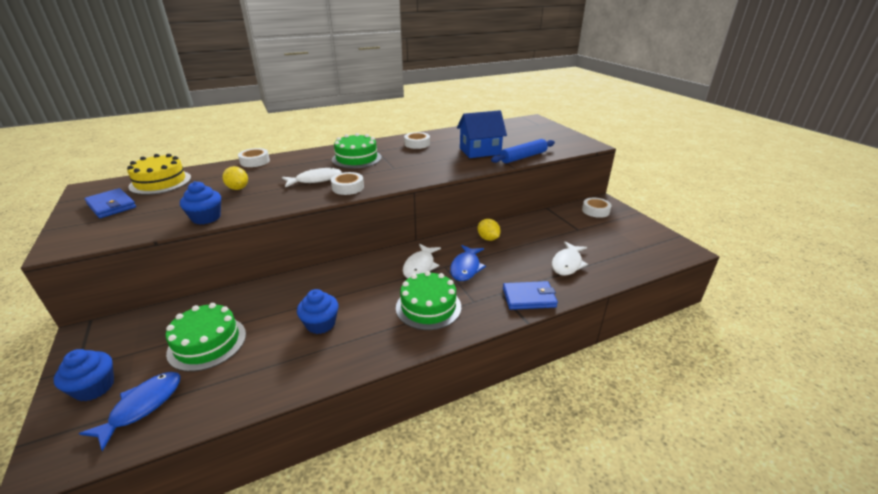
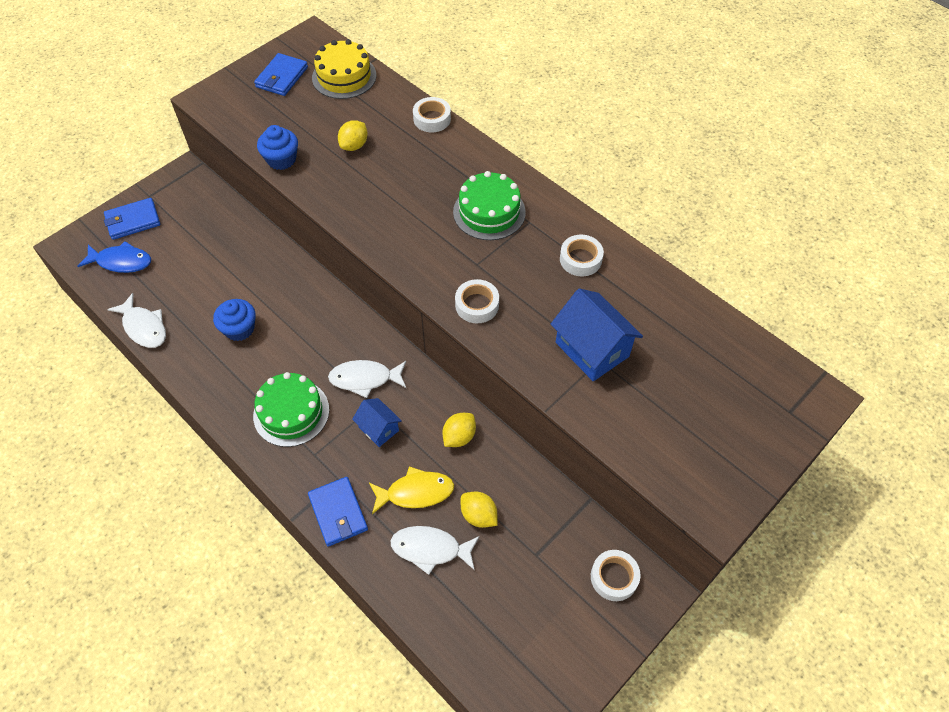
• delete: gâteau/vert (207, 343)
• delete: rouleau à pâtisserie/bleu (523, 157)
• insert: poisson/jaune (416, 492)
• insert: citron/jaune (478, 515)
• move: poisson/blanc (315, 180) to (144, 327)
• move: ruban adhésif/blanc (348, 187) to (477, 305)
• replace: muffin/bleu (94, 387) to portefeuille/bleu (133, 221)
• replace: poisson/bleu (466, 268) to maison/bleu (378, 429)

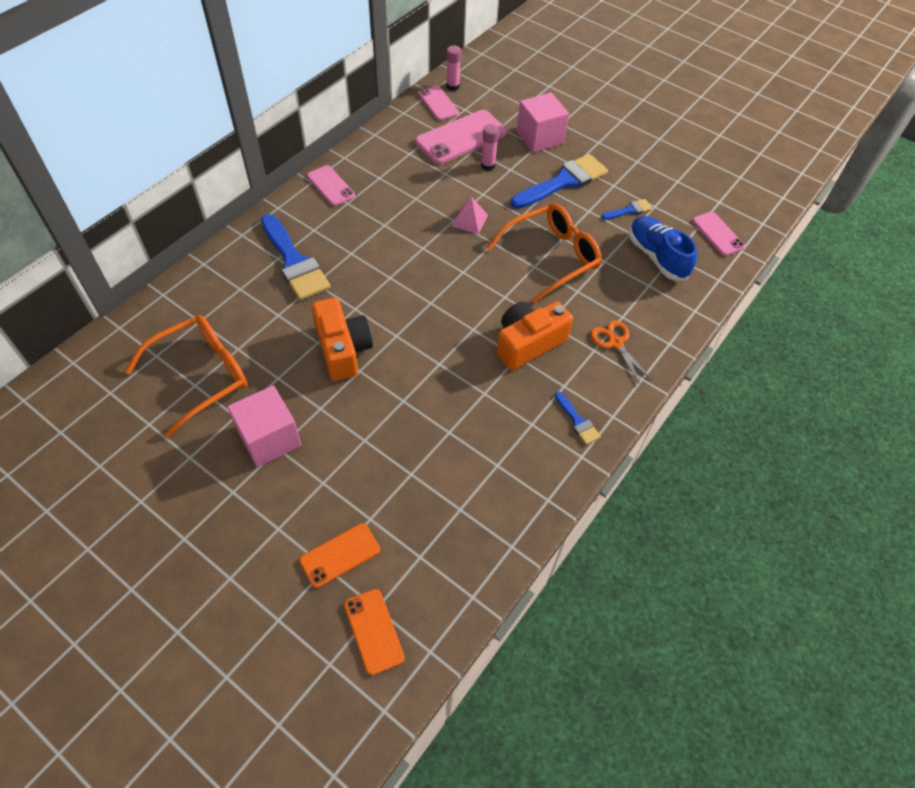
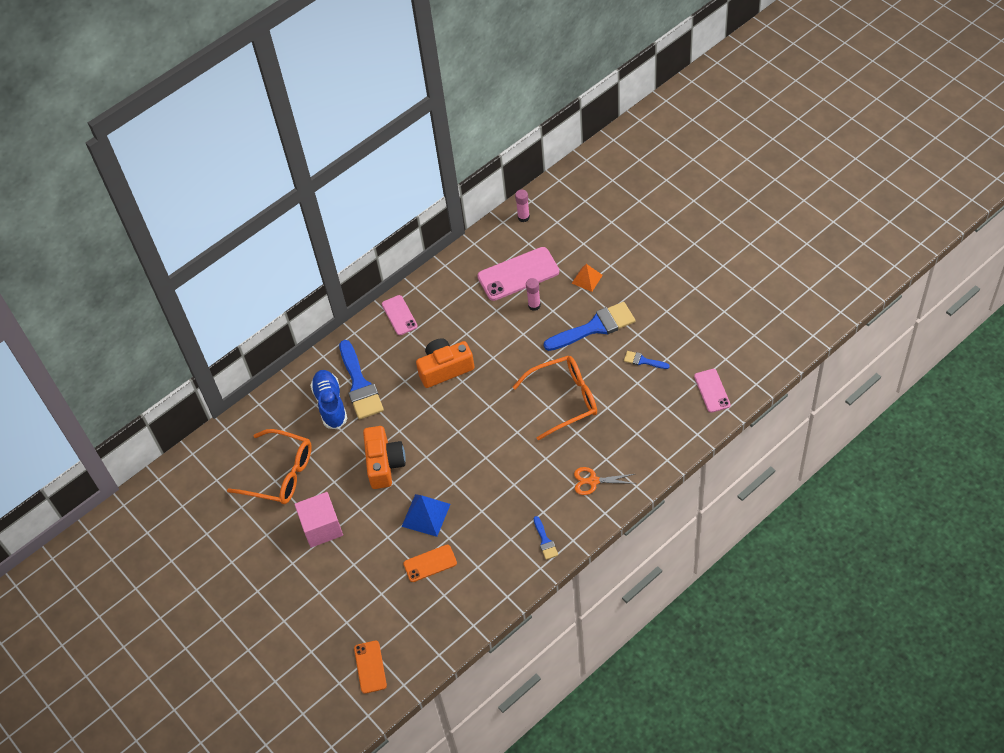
• delete: téléphone/rose (438, 103)
• delete: pyramide/rose (469, 220)
• insert: pyramide/bleu (426, 515)
• move: téléphone/orange (340, 555) to (430, 563)
• move: appareil photo/orange (528, 343) to (445, 369)
• move: chaussure/bleu (657, 256) to (330, 404)
• replace: cube/rose (539, 137) to pyramide/orange (587, 279)
• rotate: lunettes/orange (201, 376) = (280, 474) 45 degrees clockwise
• rotate: ciseaux/orange (615, 343) = (593, 481) 75 degrees counterclockwise
• rotate: pinceau/bleu (629, 210) = (643, 361) 150 degrees counterclockwise

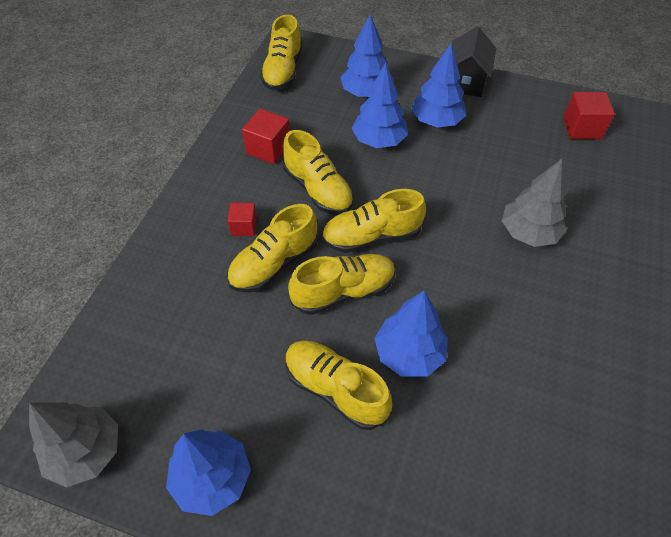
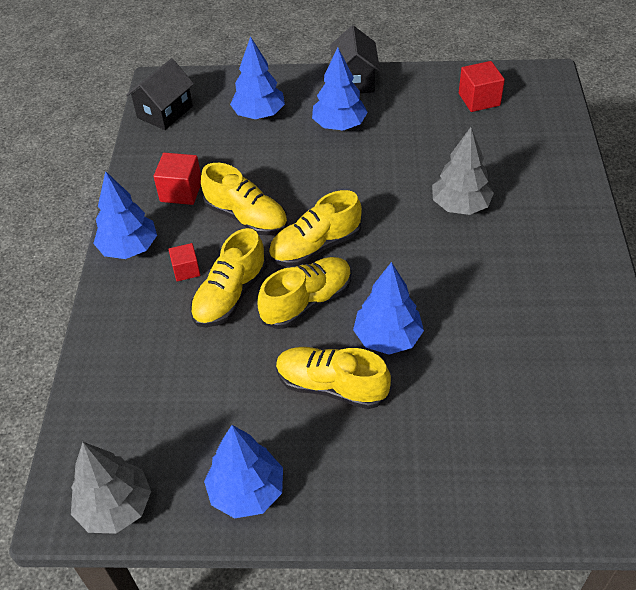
• move: arbre/bleu (379, 141) to (129, 248)
• replace: chaussure/jaune (283, 71) to maison/noir (165, 112)

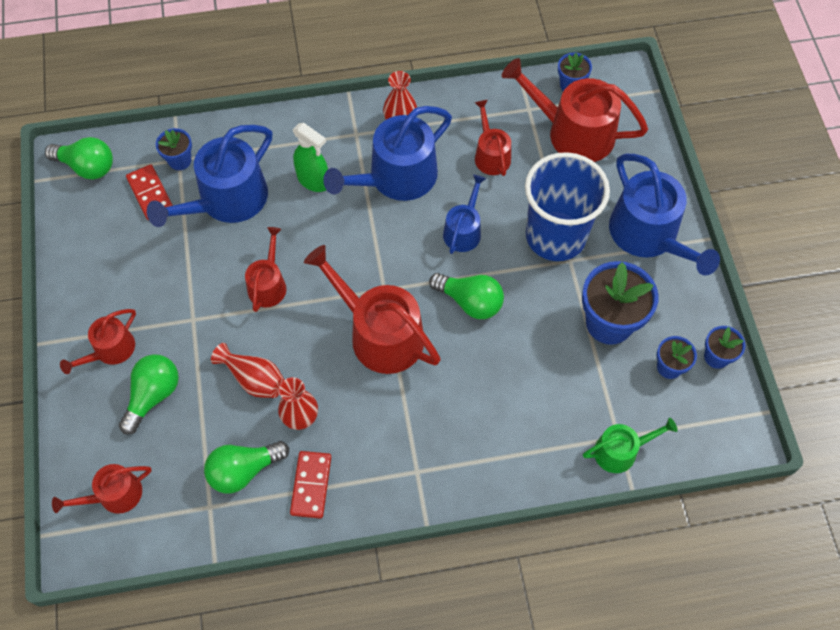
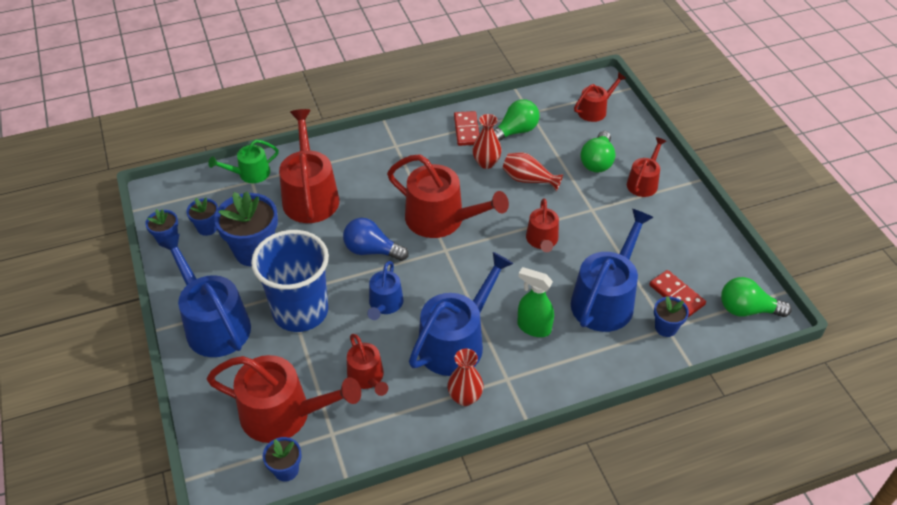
• insert: arrosoir/rouge (310, 195)
• recolor: ampoule/vert (470, 302) to ampoule/bleu (371, 250)

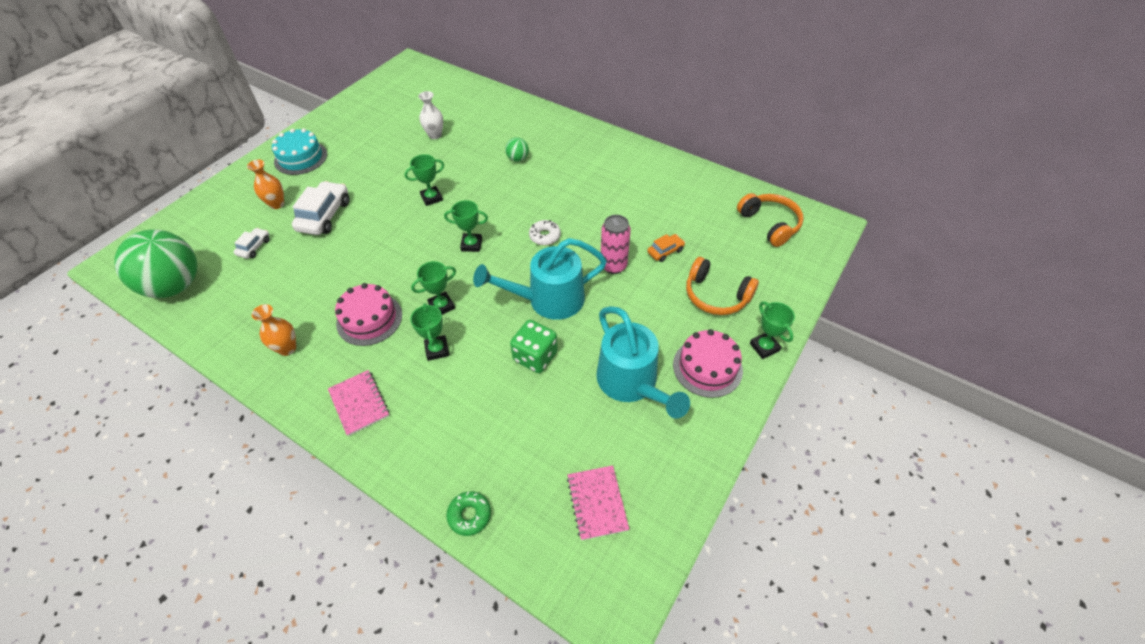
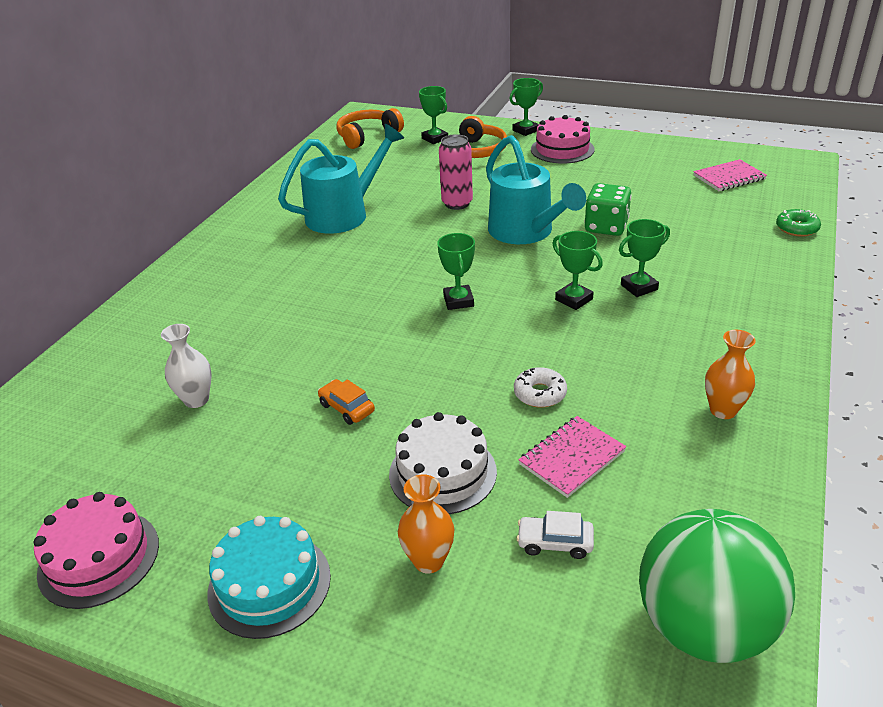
• delete: balle/vert (518, 159)
• move: carnet/rose (359, 403) to (572, 458)
• move: gâteau/rose (369, 319) to (99, 558)
• move: trophée/vert (431, 198) to (435, 138)
• move: beignet/blanc (545, 236) to (540, 393)
• move: arrosoir/turquoise (632, 383) to (344, 214)
• move: voiture/orange (665, 251) to (347, 408)
• replace: voiture/blanc (324, 216) to gâteau/blanc (442, 473)

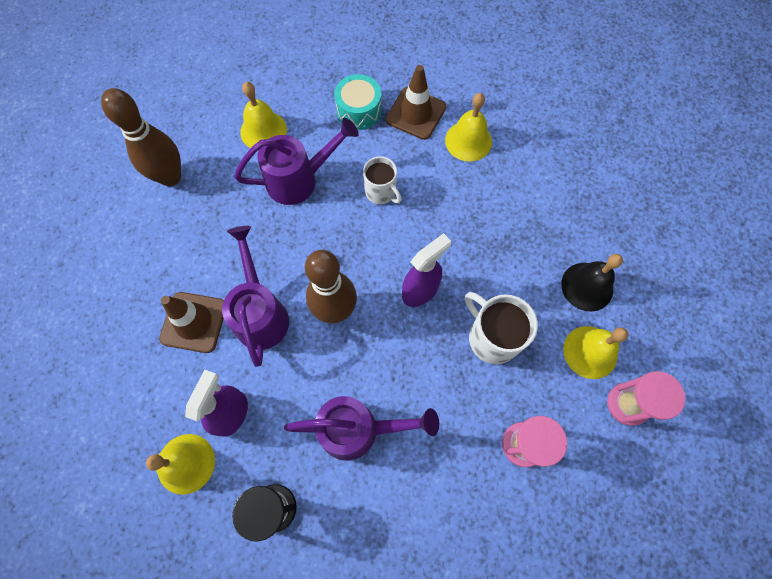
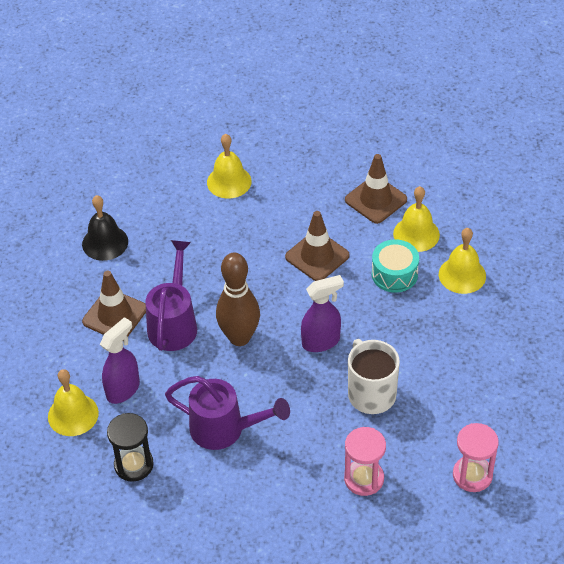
• delete: quille/marron (170, 177)
• delete: arrosoir/violet (299, 180)
• move: tambour/turquoise (359, 110) to (394, 274)
• move: cloche/noir (587, 286) to (105, 242)
• move: cloche/jaune (590, 352) to (462, 275)
• replace: tasse/blanc (381, 192) to cône de chantier/marron (317, 256)

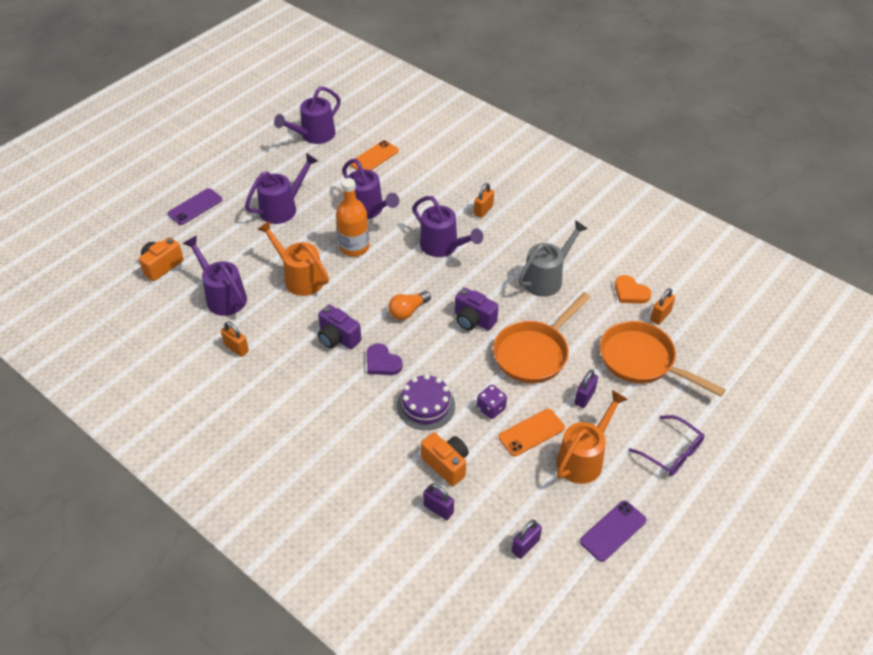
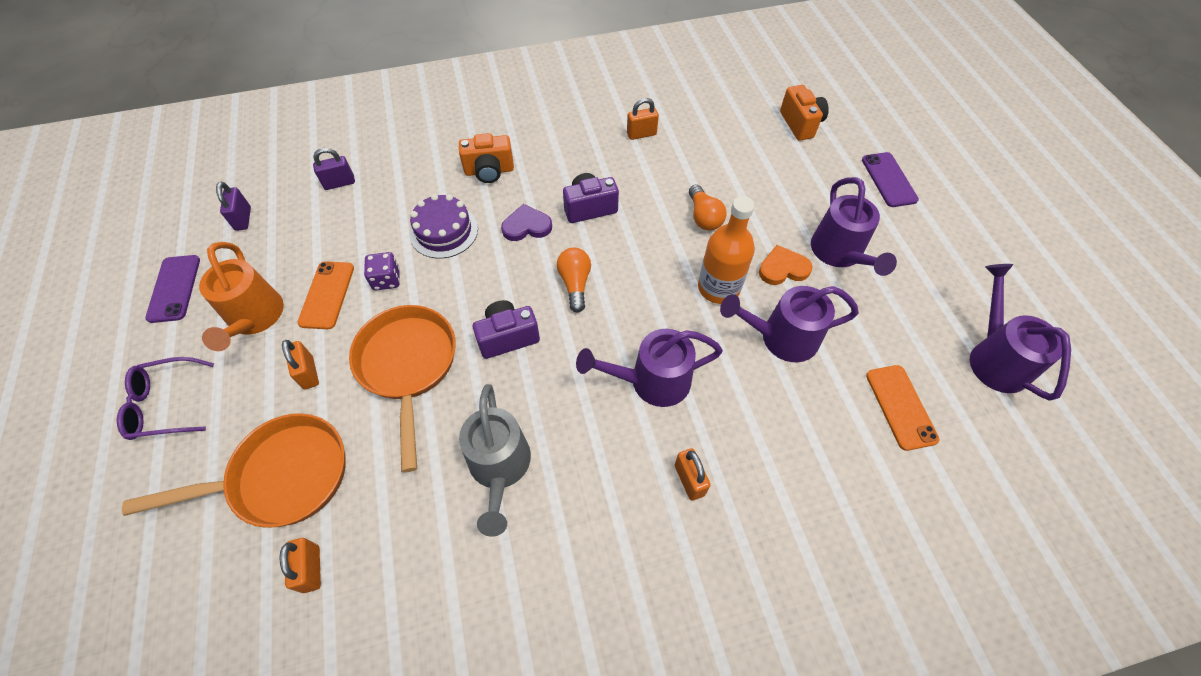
• delete: arrosoir/violet (222, 296)
• move: appareil photo/orange (446, 464) to (489, 171)
• move: cœur/orange (630, 292) to (783, 268)
• replace: arrosoir/orange (299, 277) to ampoule/orange (703, 217)
• recolor: cadenas/violet (584, 397) to cadenas/orange (309, 373)

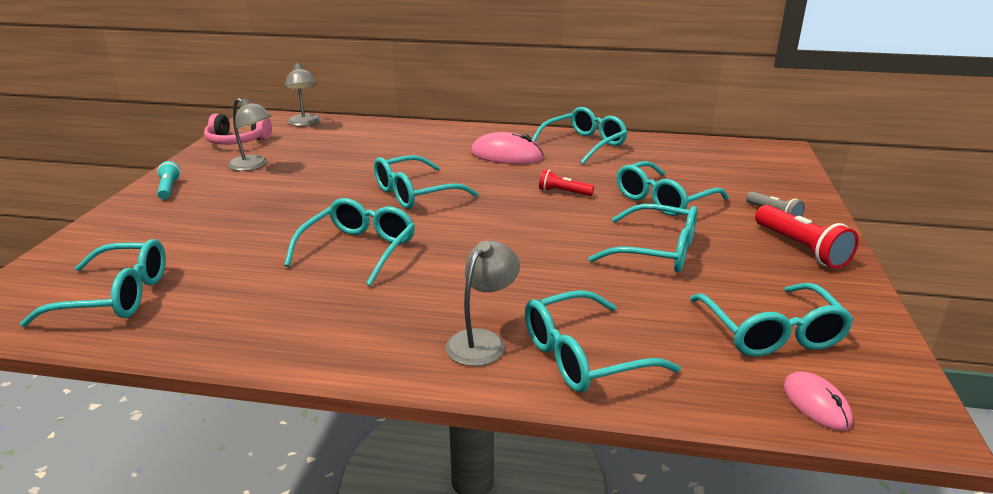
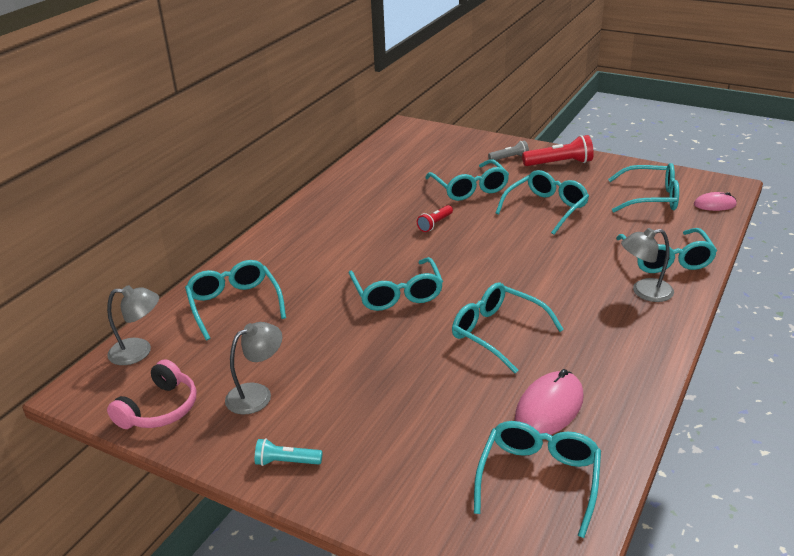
• move: souris/rose (506, 155) to (549, 408)
• move: lunettes/turquoise (584, 144) to (234, 304)
• rotate: lampe/gris (482, 341) = (644, 292) 60 degrees counterclockwise

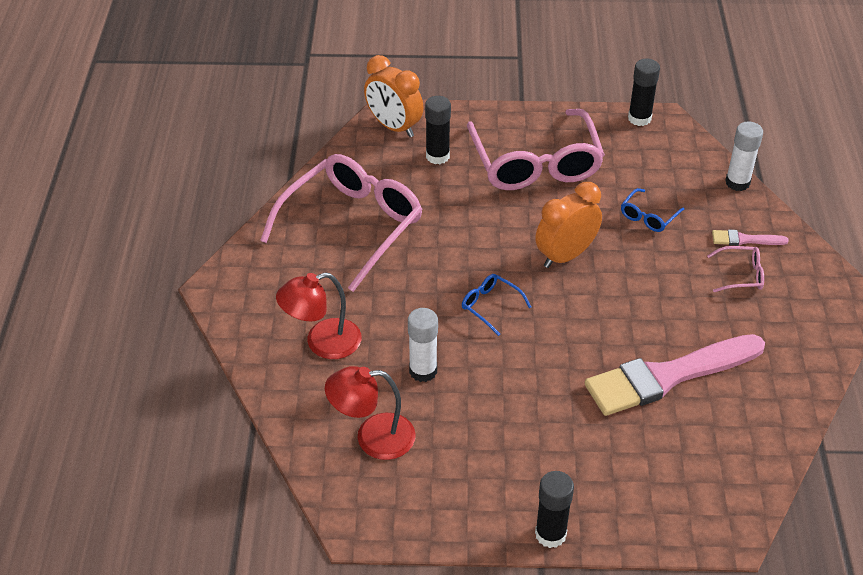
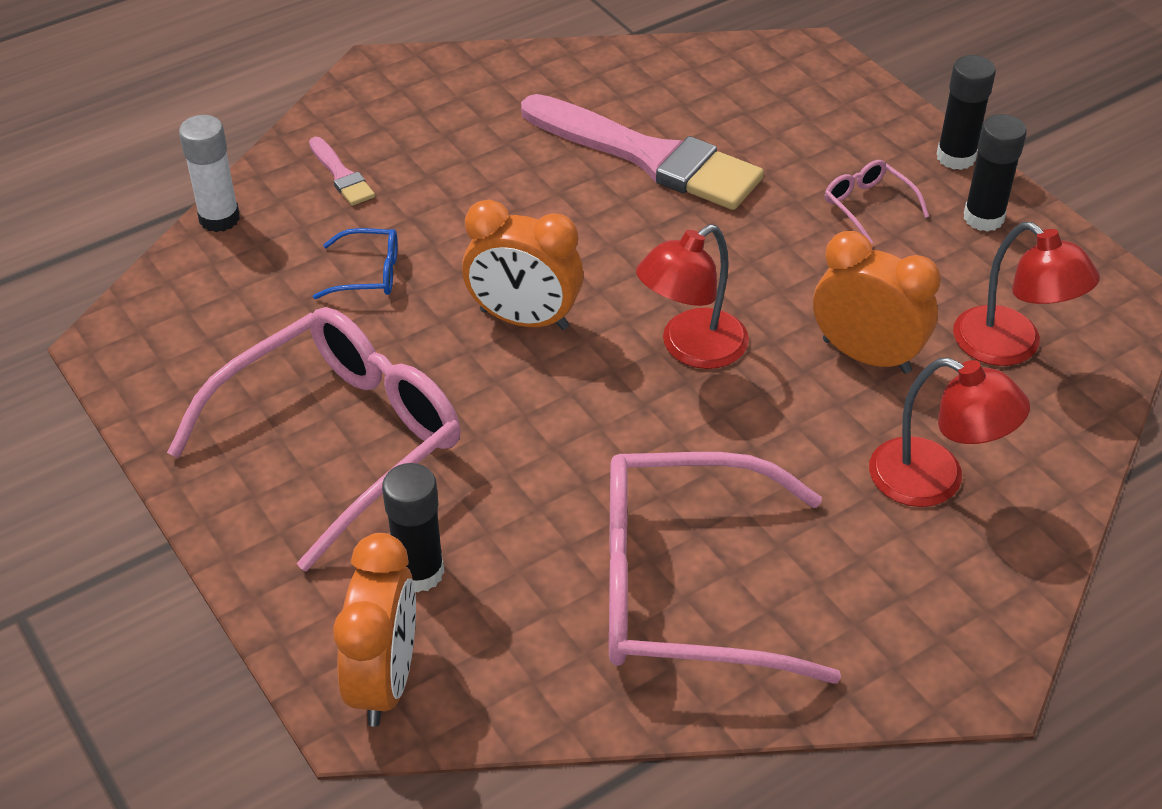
• move: bâton de colle/noir (639, 118) to (983, 218)
• move: lunettes/rose (741, 275) to (867, 205)
• replace: bâton de colle/blanc (423, 371) to réveil/orange (866, 356)
• replace: lunettes/bleu (490, 306) to lampe/rouge (691, 348)

